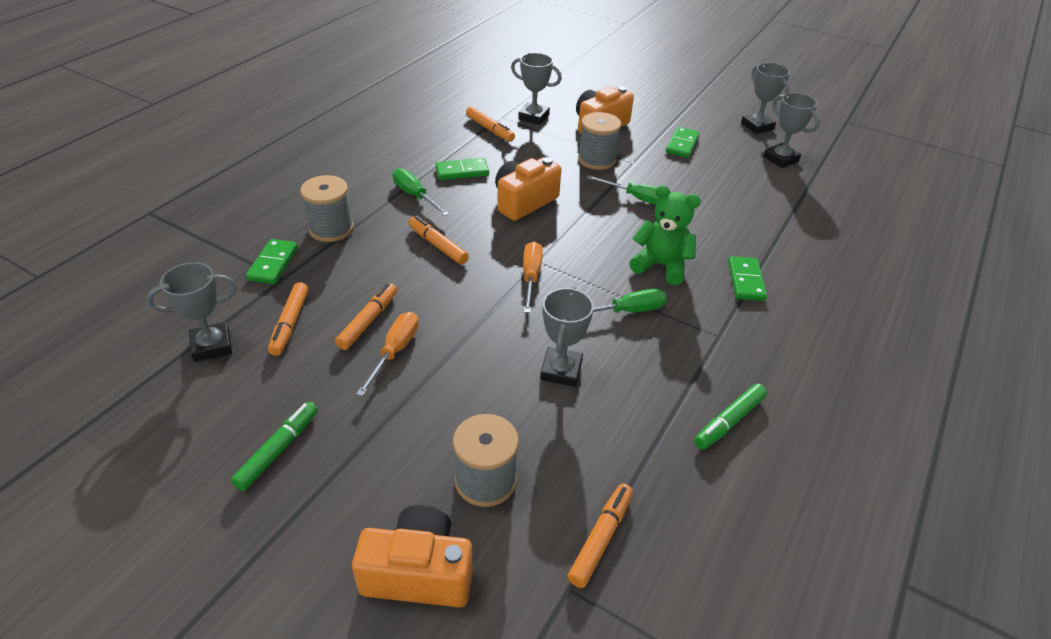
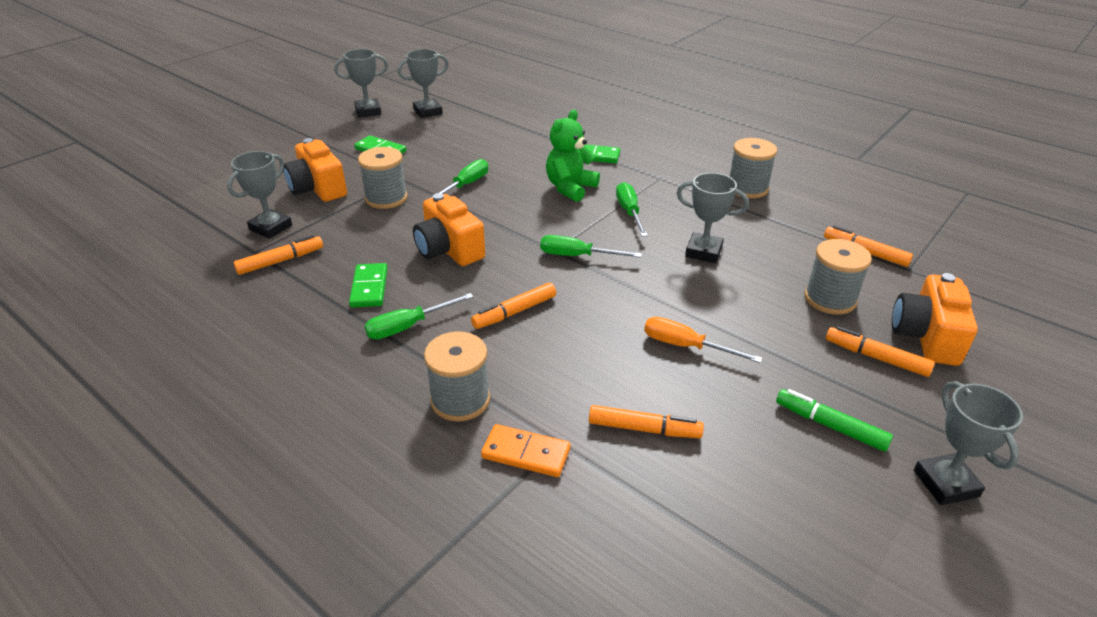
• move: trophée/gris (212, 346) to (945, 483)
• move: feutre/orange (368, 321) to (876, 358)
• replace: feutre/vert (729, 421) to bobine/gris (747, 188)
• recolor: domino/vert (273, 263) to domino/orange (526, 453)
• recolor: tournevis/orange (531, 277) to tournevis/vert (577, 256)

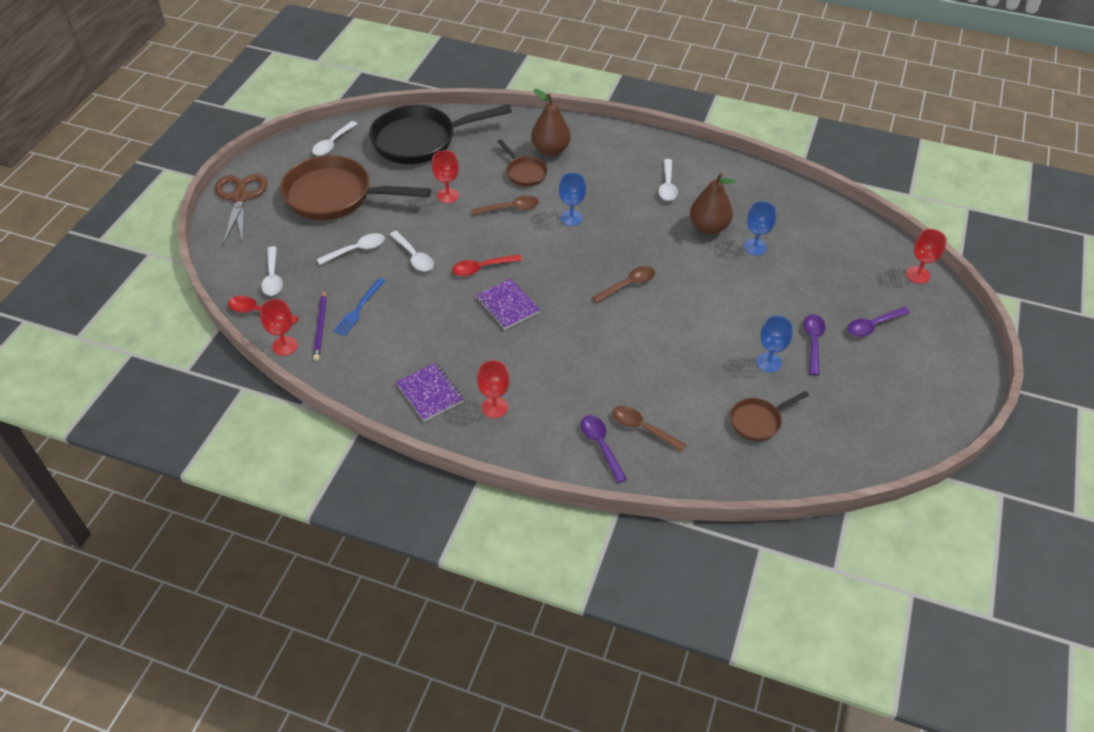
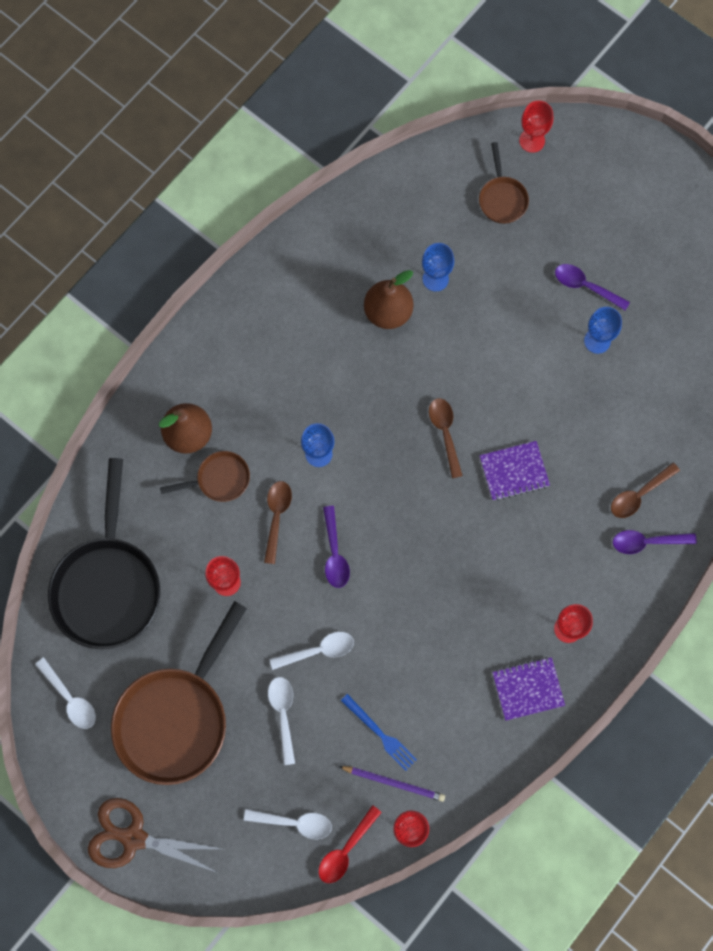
• delete: cuillère/rouge (482, 268)
• delete: cuillère/blanc (667, 185)
• move: carnet/violet (507, 305) to (514, 471)
• move: poêle/marron (758, 421) to (502, 198)
• move: cuillère/violet (873, 325) to (335, 553)

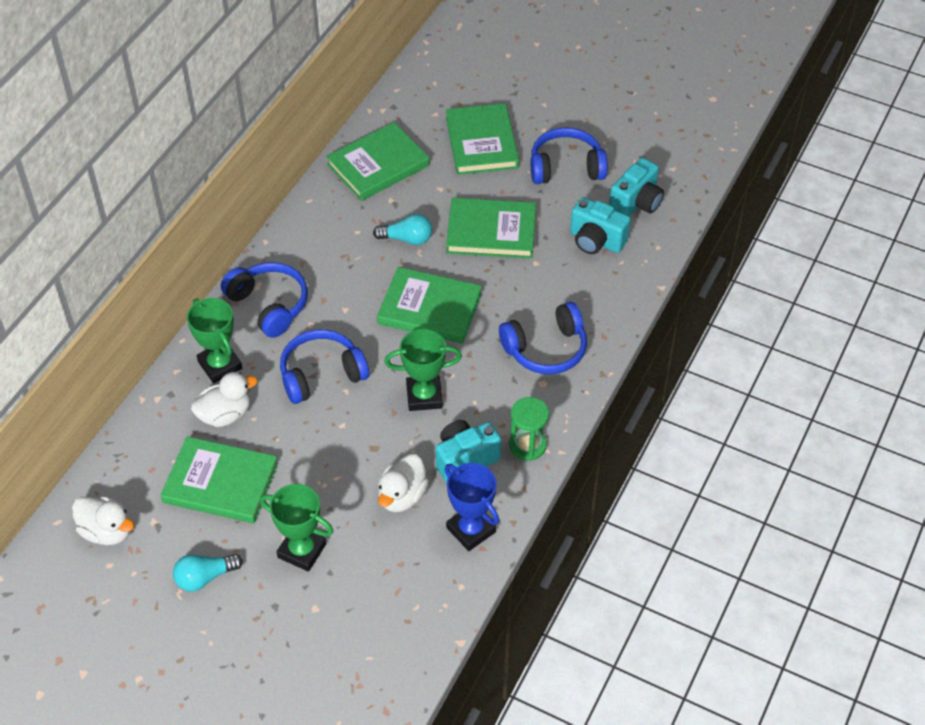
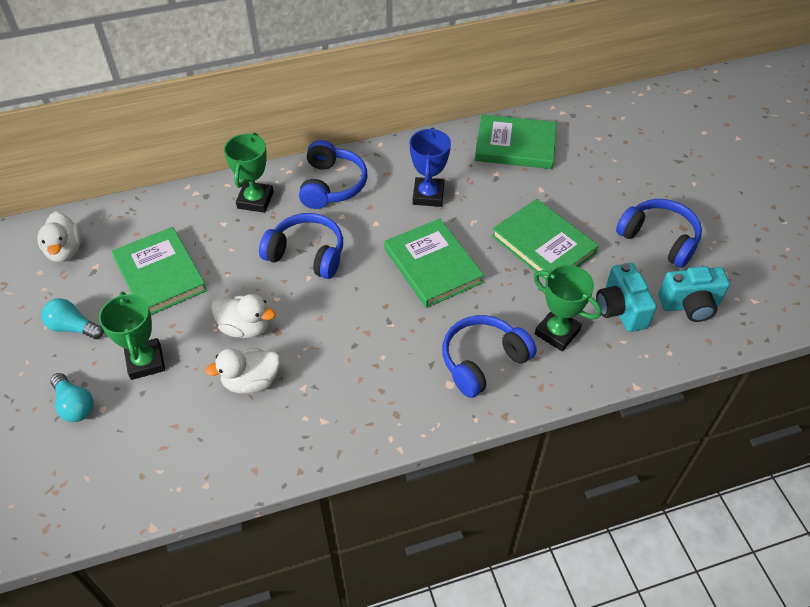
• delete: appareil photo/turquoise (465, 459)
• delete: livre/vert (482, 142)
• delete: sablier/vert (527, 445)
• move: canard/blanc (225, 414) to (245, 328)
• move: ampoule/turquoise (407, 239) to (75, 405)
• move: trophée/vert (424, 396) to (557, 332)
• move: trophée/bleu (471, 530) to (428, 195)
• rotate: casque audio/bleu (546, 349) = (482, 361) 120 degrees clockwise

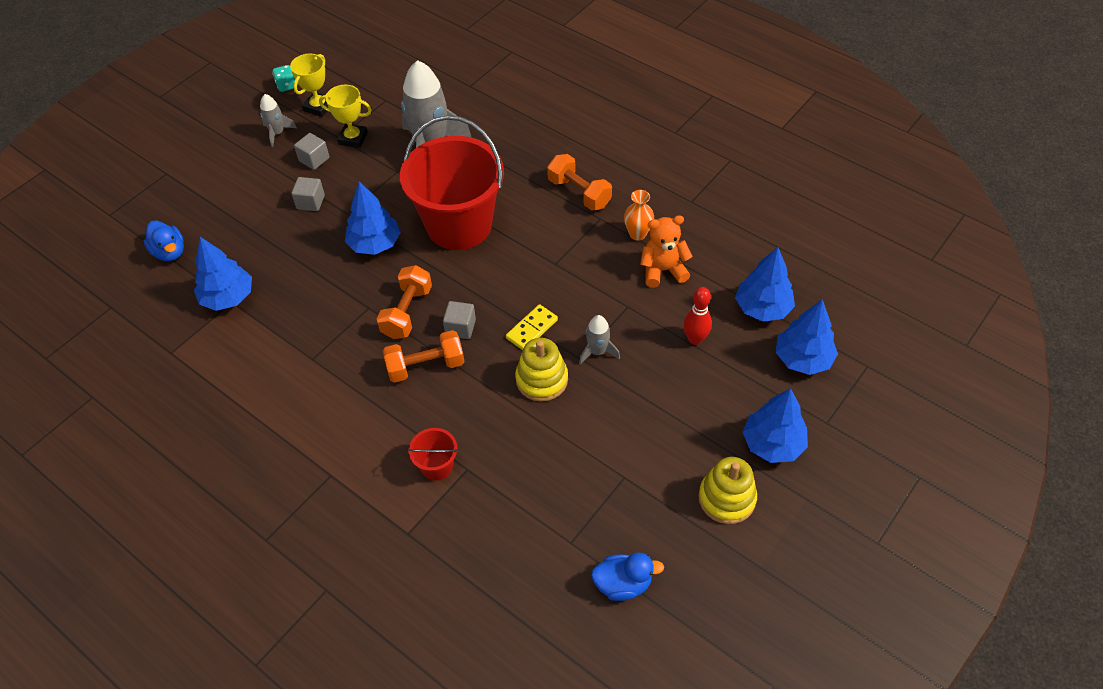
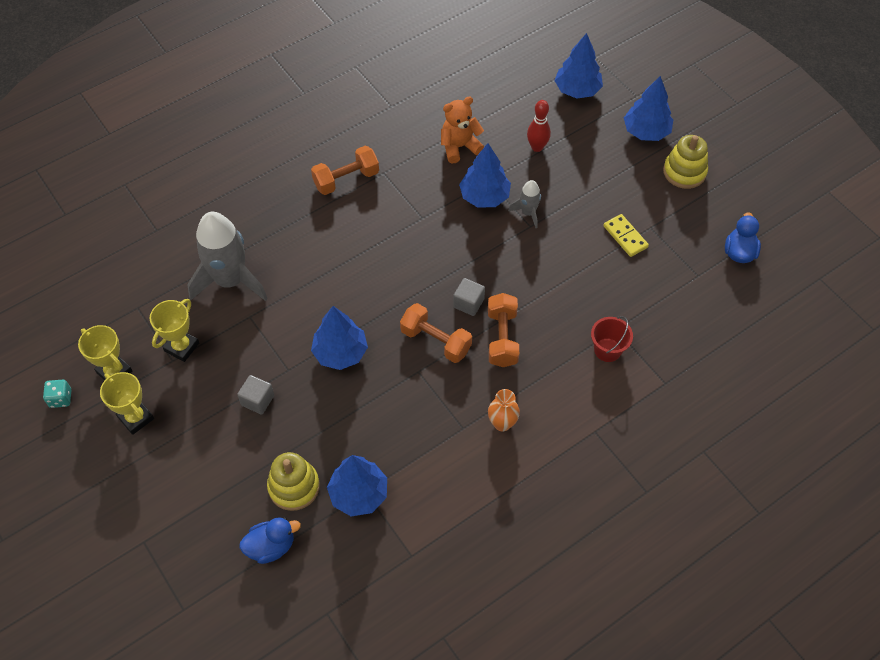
• delete: cube/gris (314, 159)
• delete: seau/rouge (459, 225)
• move: domino/jaune (531, 329) to (625, 237)
• move: jouet à empiler/jaune (541, 379) to (294, 487)
• move: vase/orange (637, 234) to (502, 423)
• move: arbre/bleu (762, 308) to (484, 196)
• replace: fusée/gris (277, 133) to trophée/jaune (136, 418)
• rotate: ours en peluche/orange (663, 270) = (459, 147) 60 degrees clockwise

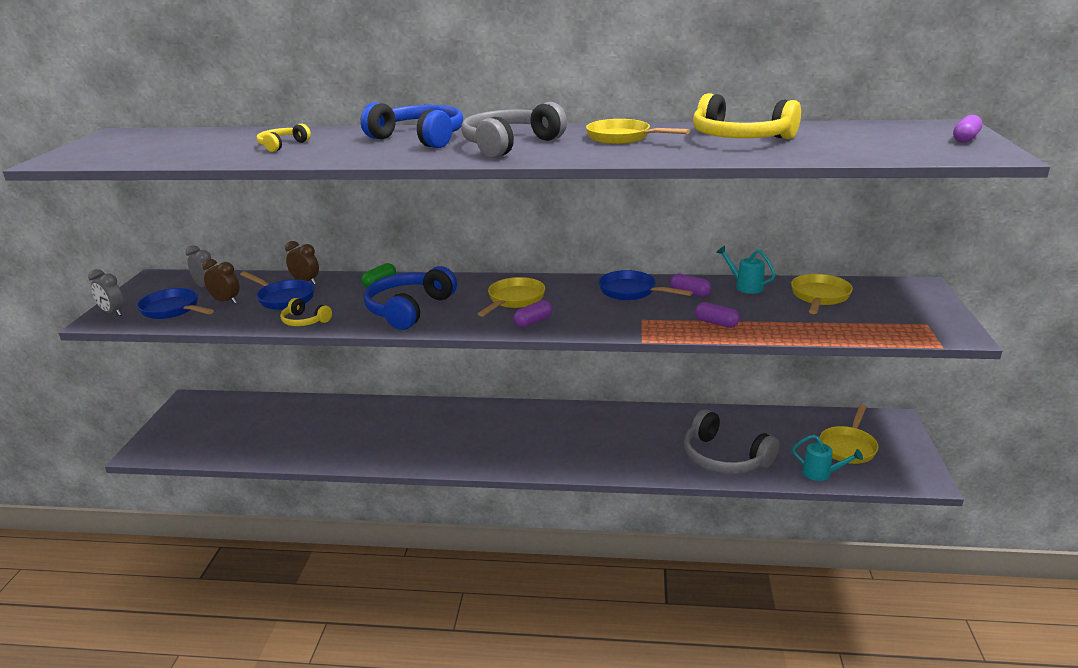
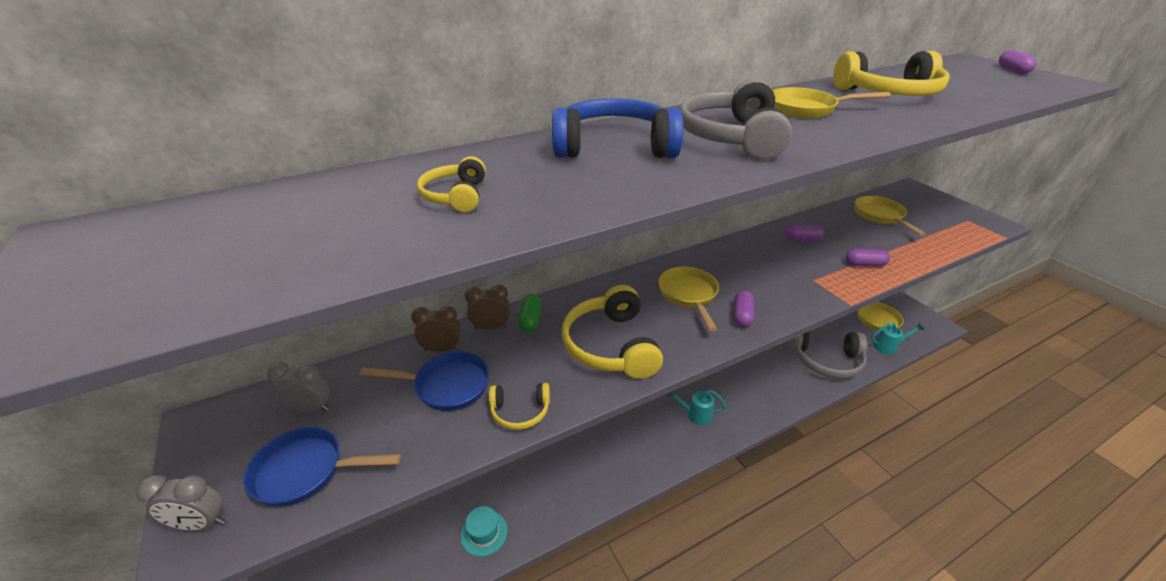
• delete: poêle/bleu (631, 291)
• insert: chapeau/turquoise (484, 533)
• move: réveil/marron (226, 301) to (491, 327)
• move: arrosoir/turquoise (745, 286) to (695, 415)
• recolor: casque audio/bleu (409, 309) to casque audio/jaune (611, 345)

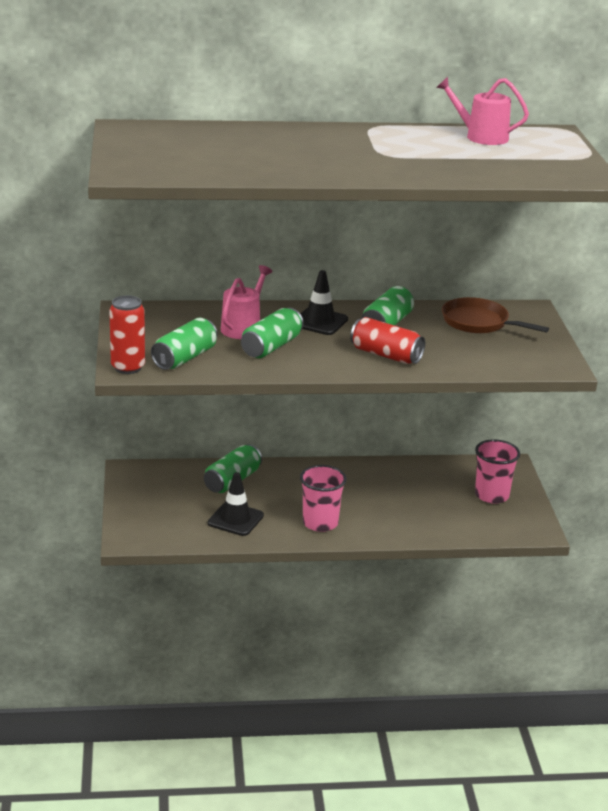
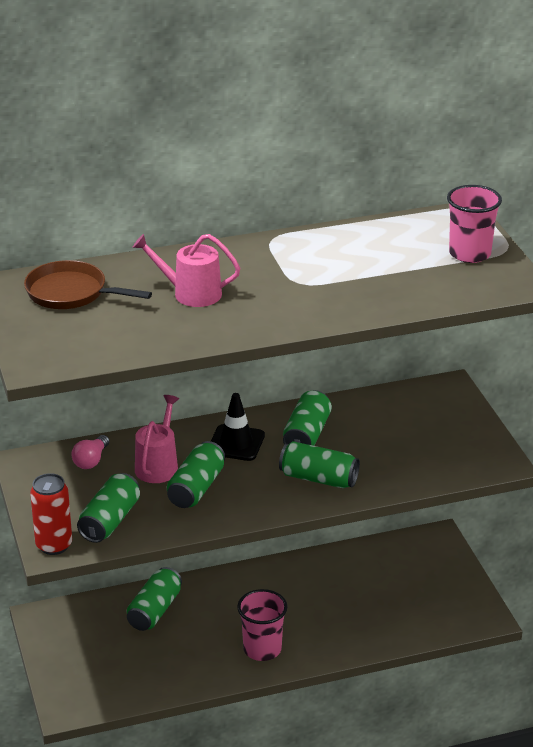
• delete: cône de chantier/noir (235, 519)
• insert: ampoule/rose (91, 460)
• move: arrosoir/rose (481, 137) to (191, 293)
• move: poêle/marron (479, 323) to (71, 293)
• move: gobelet/rose (491, 495) to (469, 254)
• recolor: canette/rouge (386, 355) to canette/vert (318, 478)

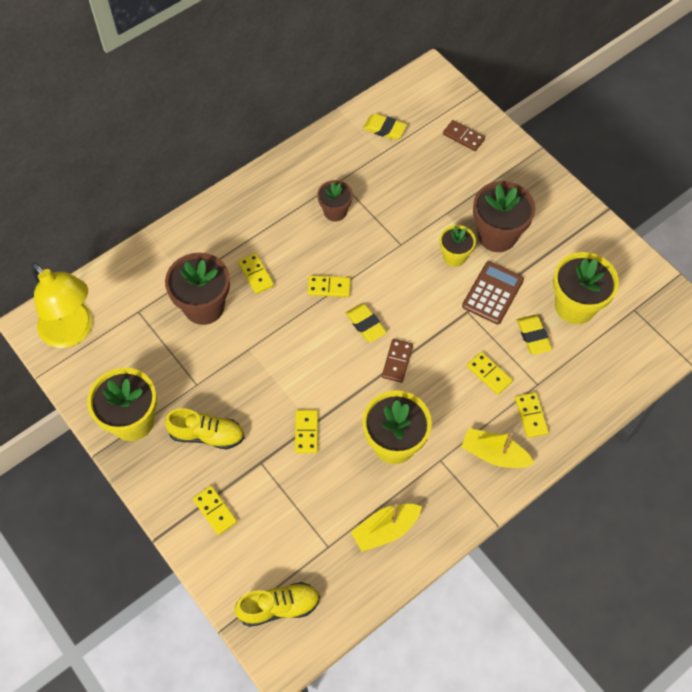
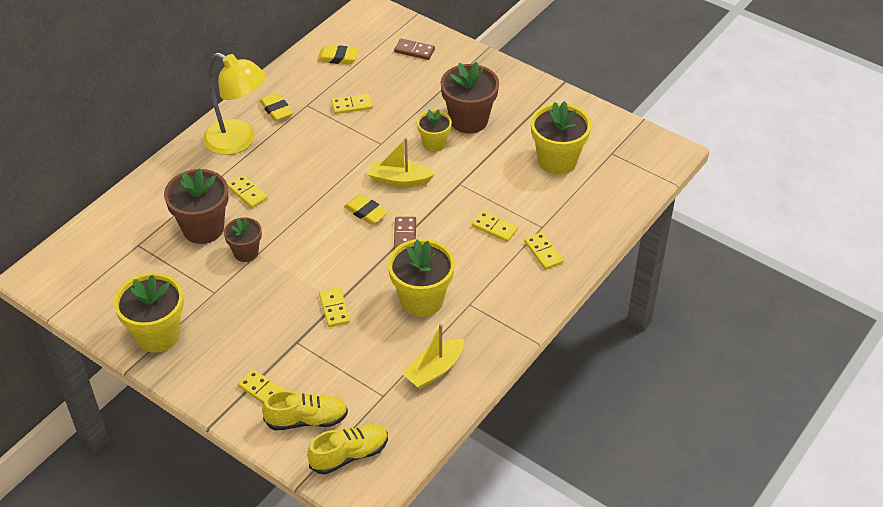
• delete: calculatrice/marron (492, 293)
• move: lampe/jaune (73, 332) to (238, 141)
• move: chaussure/jaune (207, 435) to (306, 420)
• move: domino/jaune (329, 287) to (352, 105)
• move: pot de fleurs/marron (335, 212) to (246, 252)
• move: bateau/jaune (494, 454) to (399, 180)
• move: gomme/jaune (533, 336) to (276, 110)

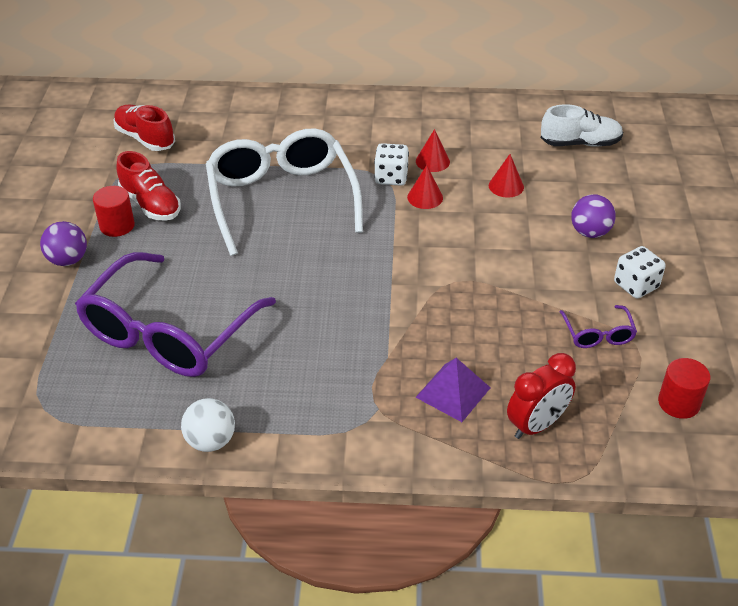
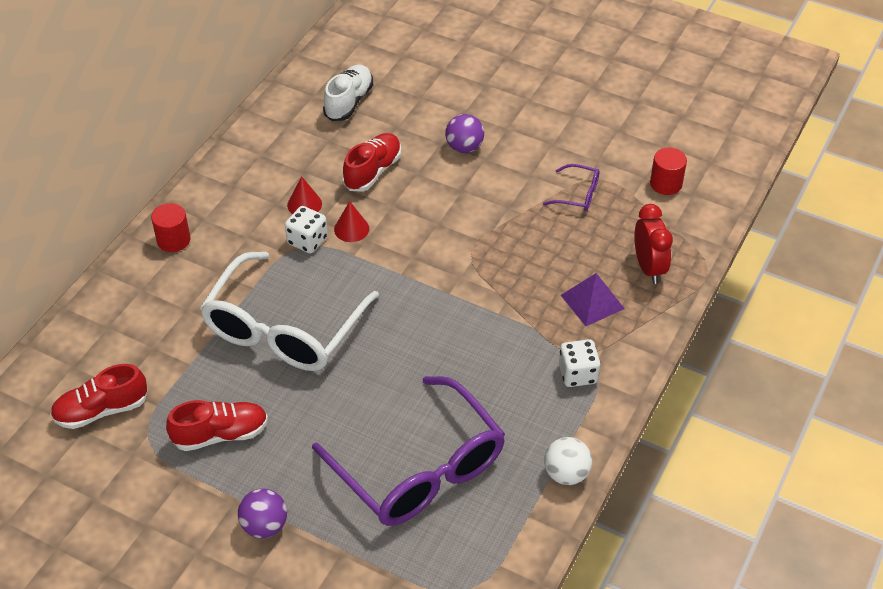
• move: cylindre/rouge (117, 225) to (173, 240)
• move: dé/blanc (636, 285) to (578, 374)
• replace: cône/rouge (506, 186) to chaussure/rouge (373, 171)
• rotate: lunettes/blanc (281, 199) = (283, 329) 75 degrees counterclockwise

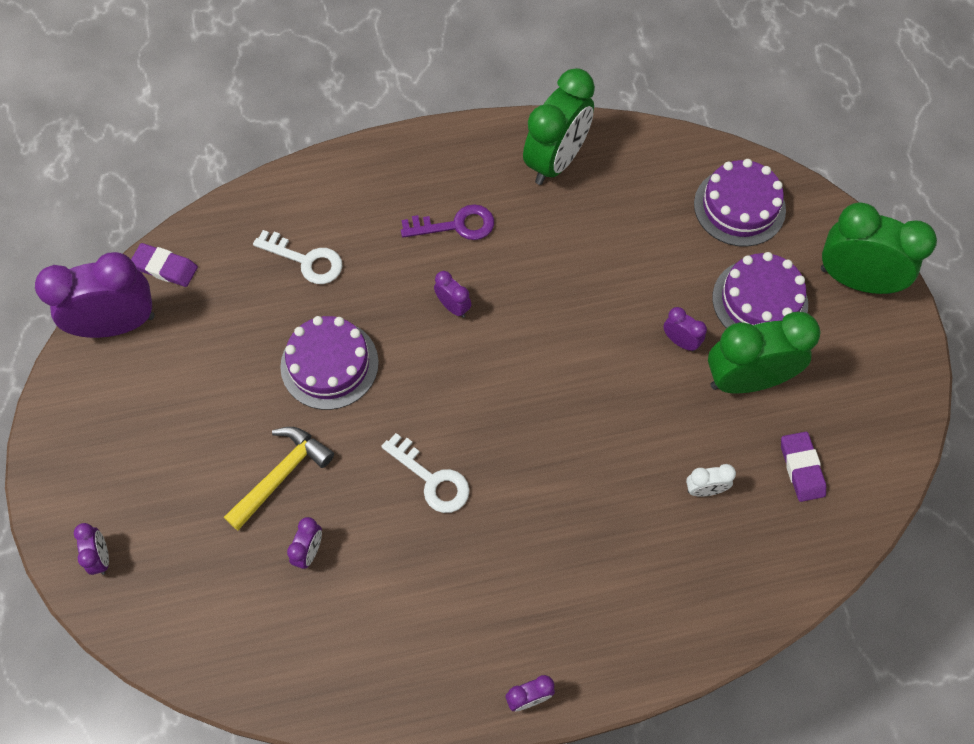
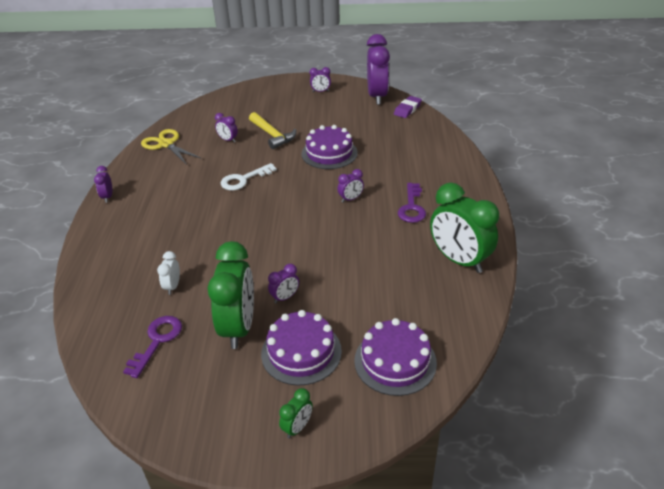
• delete: clé/blanc (306, 260)
• insert: ciseaux/jaune (166, 144)
• move: réveil/violet (101, 557) to (320, 91)
• replace: gomme/violet (801, 468) to clé/violet (157, 341)
• resize: réveil/vert (855, 280) = (297, 427) x0.45

